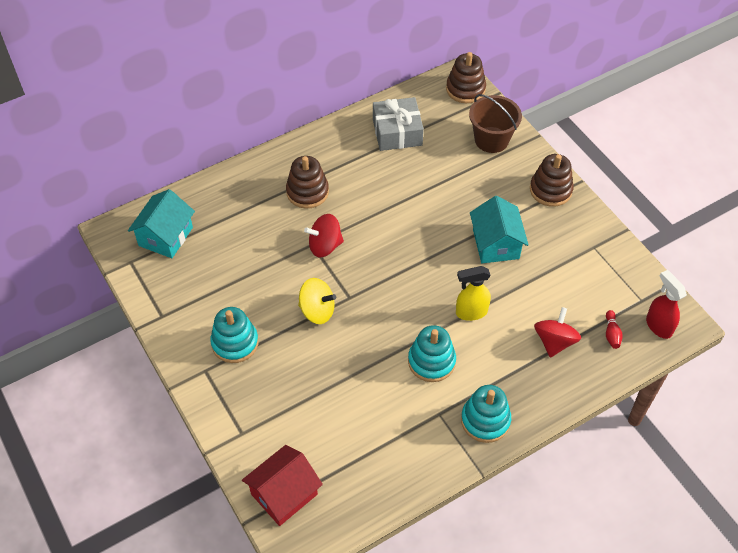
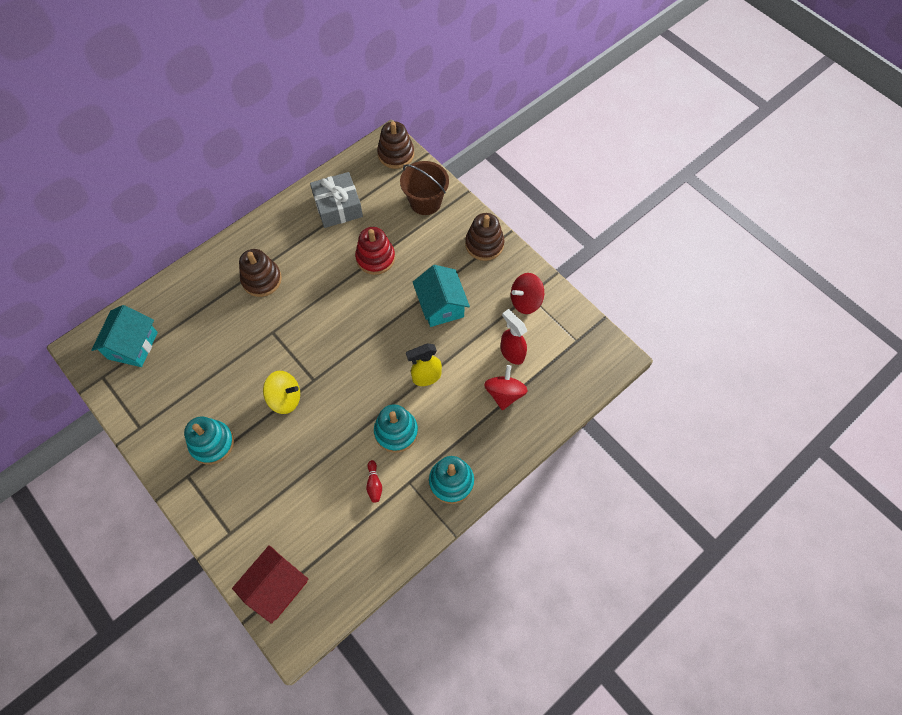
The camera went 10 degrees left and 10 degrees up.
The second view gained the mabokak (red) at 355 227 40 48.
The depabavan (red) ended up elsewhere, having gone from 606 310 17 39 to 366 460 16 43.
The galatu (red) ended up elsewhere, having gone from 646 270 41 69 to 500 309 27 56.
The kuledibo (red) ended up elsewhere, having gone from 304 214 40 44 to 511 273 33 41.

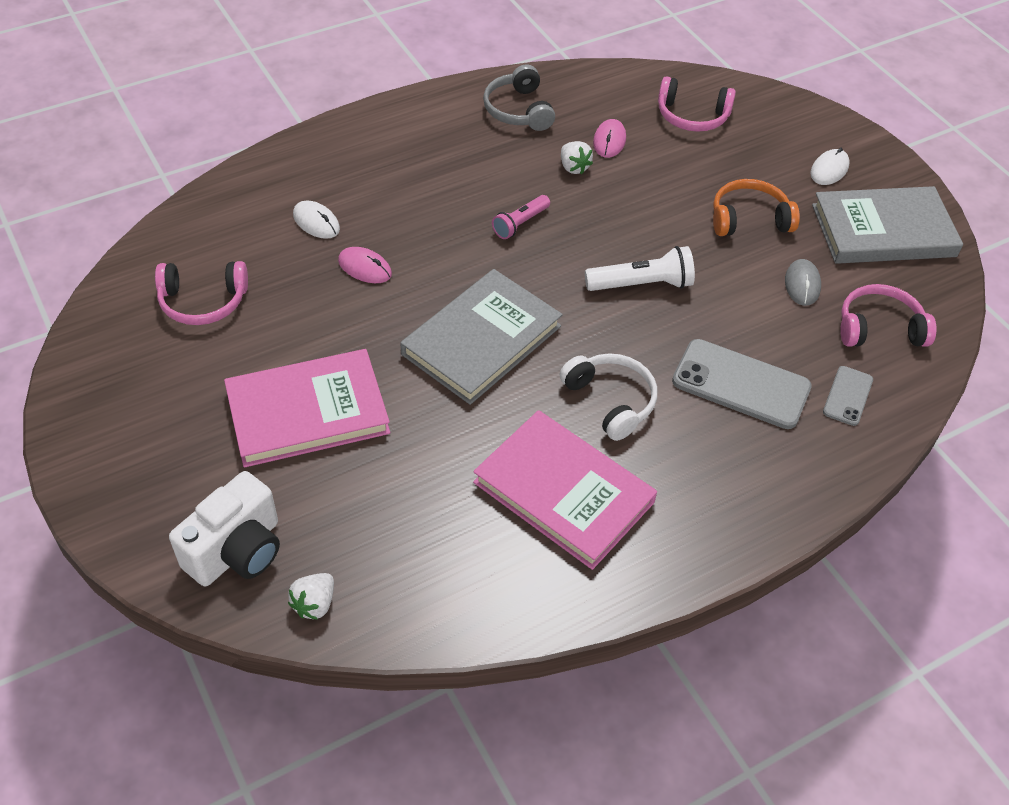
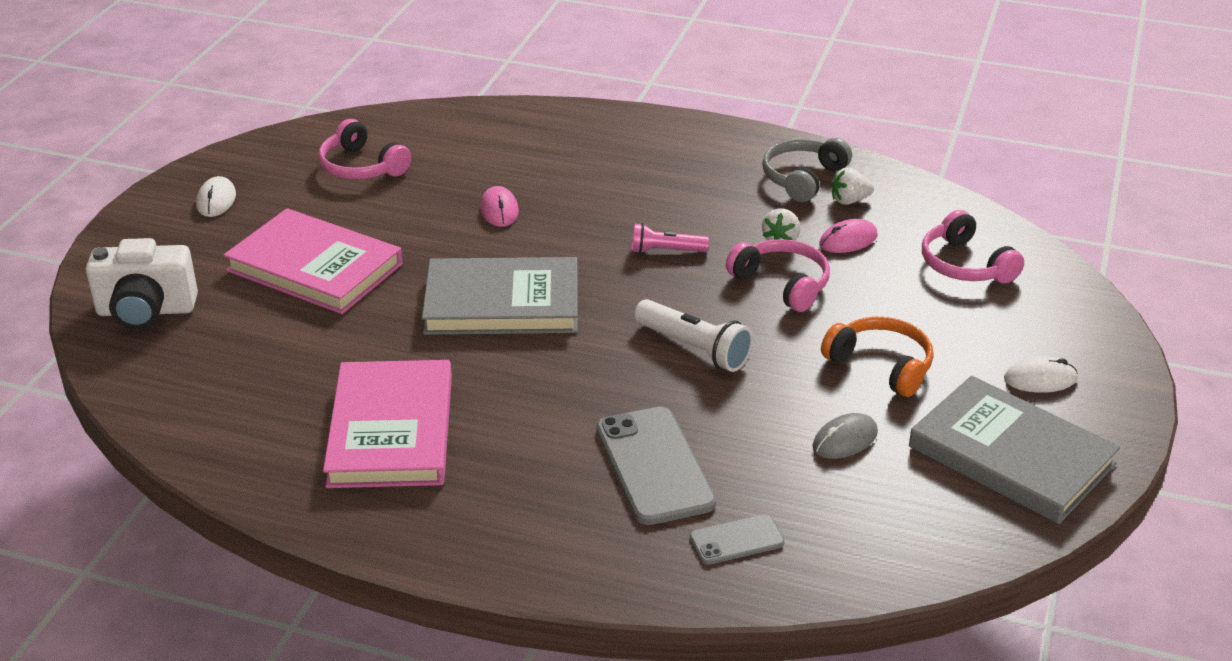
The camera went 50 degrees right and 15 degrees down.
The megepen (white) ended up elsewhere, having gone from 293 201 47 38 to 196 176 40 41.
The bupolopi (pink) ended up elsewhere, having gone from 840 284 96 63 to 726 239 104 73.
The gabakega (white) ended up elsewhere, having gone from 288 573 46 47 to 831 167 43 38.
The second view lost the bupolopi (white) at 560 353 97 88.

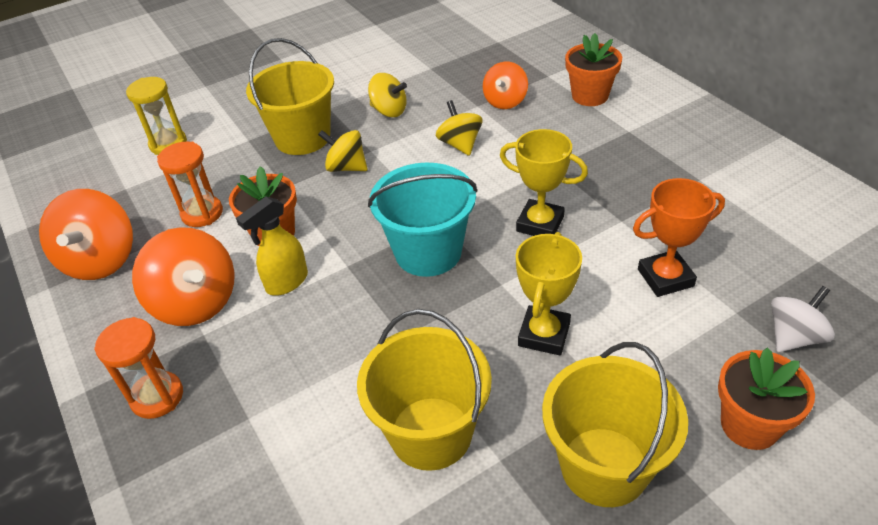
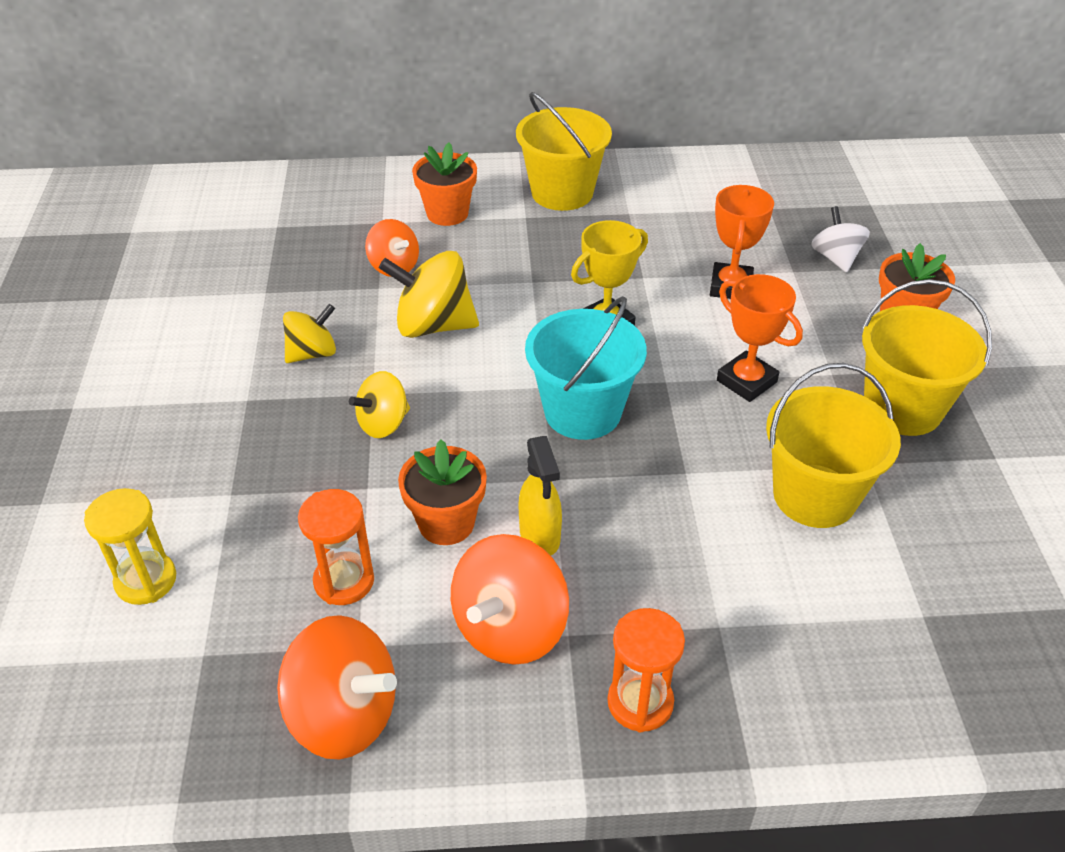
The camera went 65 degrees left and 0 degrees up.
The size of the kuledibo (yellow) at 436 100 47 56 changed by a factor of 1.61.
The kuledibo (orange) at 132 227 102 99 ended up facing another way, 135 degrees clockwise from before.
The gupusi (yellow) ended up elsewhere, having gone from 246 38 88 117 to 516 92 96 119.
What was the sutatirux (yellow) at 516 232 66 123 turned into the sutatirux (orange) at 717 274 86 128.

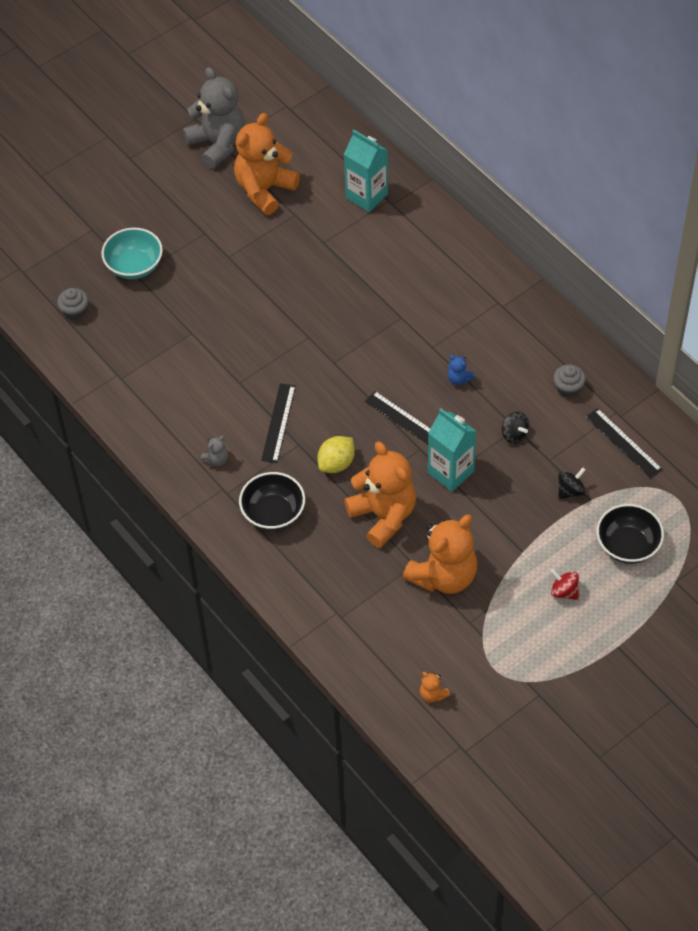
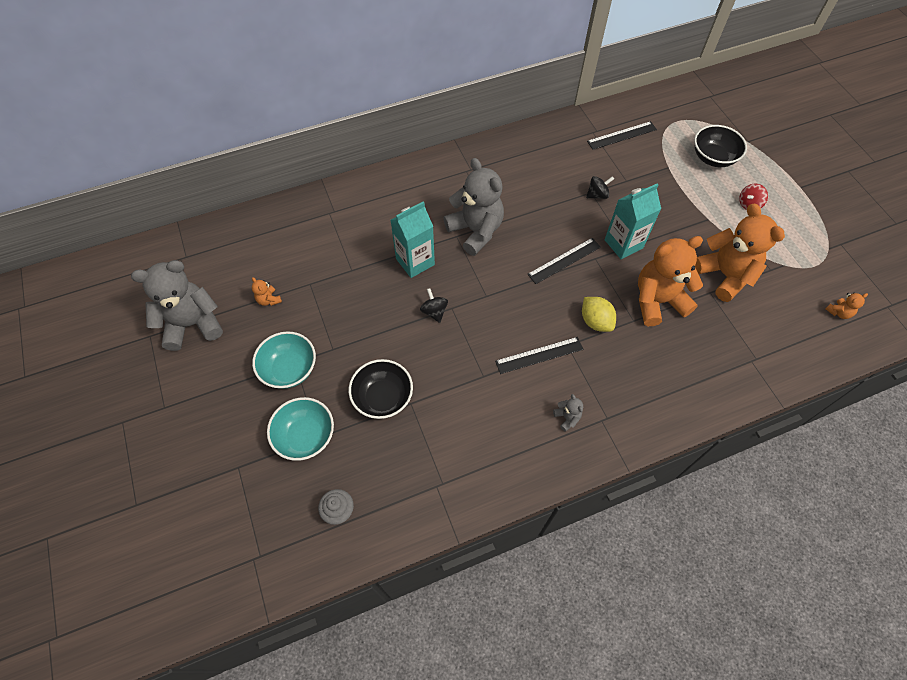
The camera went 75 degrees left and 5 degrees up.
The size of the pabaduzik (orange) at 234 113 66 102 changed by a factor of 0.40.
The second view gained the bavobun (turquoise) at 252 332 64 57.
The bavobun (black) ended up elsewhere, having gone from 239 472 66 59 to 349 359 64 60.
The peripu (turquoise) ended up elsewhere, having gone from 344 130 44 82 to 391 201 44 77.
The kuledibo (black) ended up elsewhere, having gone from 558 468 28 31 to 420 288 28 35.
The second view gained the pabaduzik (grey) at 444 158 60 98.
The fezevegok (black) at 261 383 35 80 ended up facing another way, 45 degrees counterclockwise from before.
The second view lost the pabaduzik (blue) at 447 355 28 30.
The second view lost the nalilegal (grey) at 553 364 33 34.

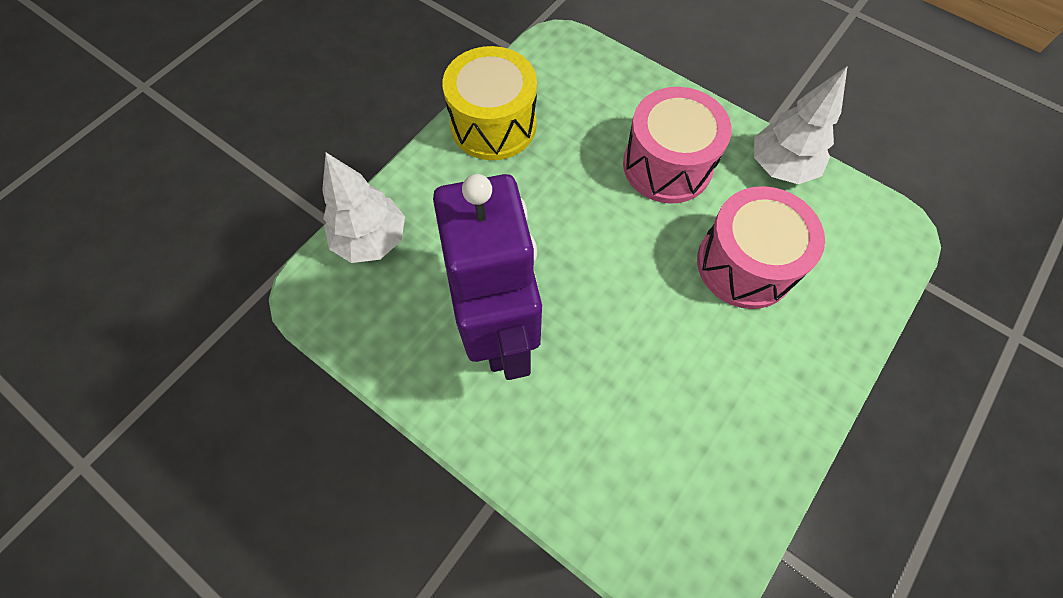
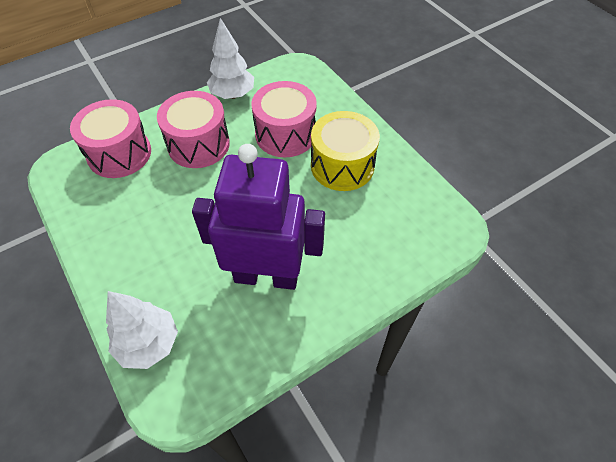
The camera went 70 degrees left and 10 degrees down.
The second view gained the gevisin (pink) at 70 99 81 79.
The gevisin (yellow) ended up elsewhere, having gone from 442 46 95 114 to 311 111 69 80.

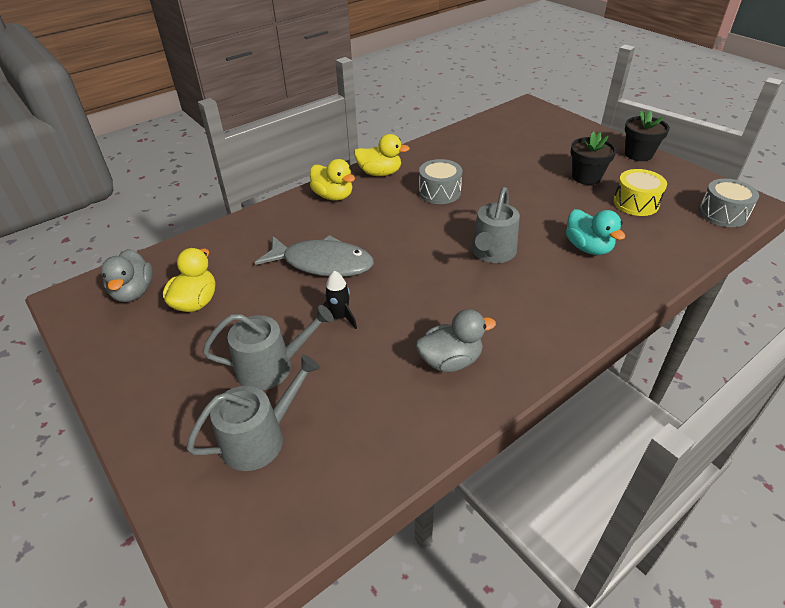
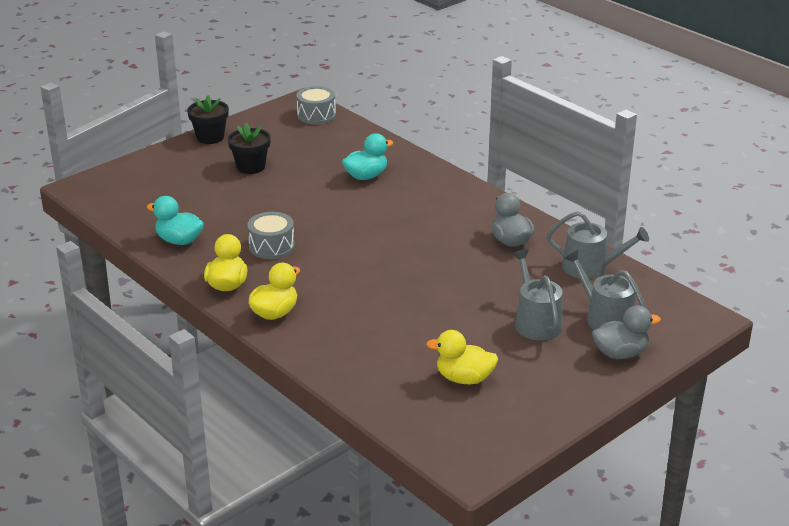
The camera went 95 degrees left and 10 degrees down.
The second view gained the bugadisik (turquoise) at 147 196 57 49.
The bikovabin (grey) ended up elsewhere, having gone from 472 187 48 76 to 547 211 102 68.
The bugadisik (grey) ended up elsewhere, having gone from 101 249 52 53 to 592 305 69 54.
The second view lost the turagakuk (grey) at 255 235 119 42.
The second view lost the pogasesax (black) at 317 271 40 58.
The second view lost the gevisin (yellow) at 613 169 54 47.

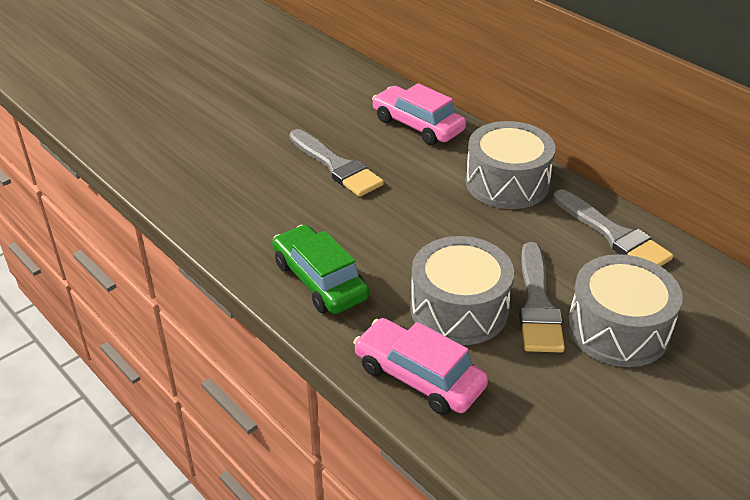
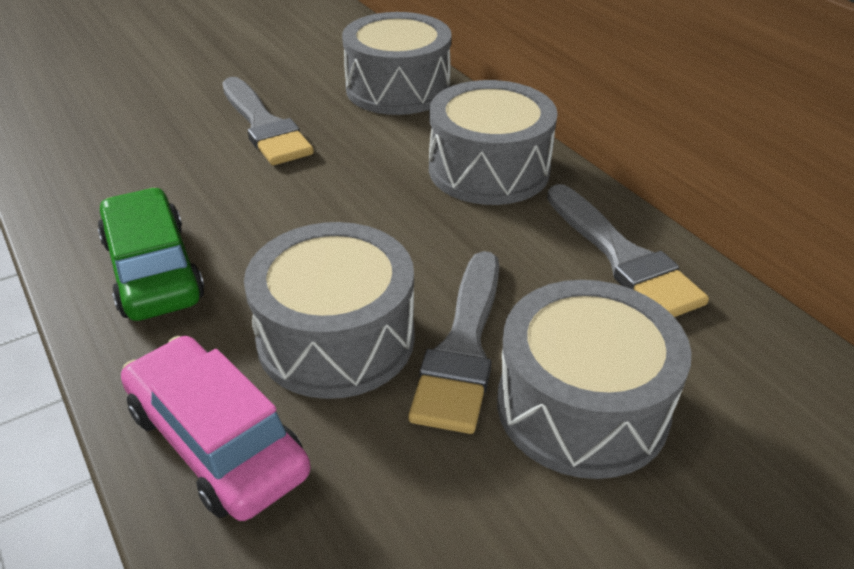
The camera went 10 degrees right and 0 degrees up.
Where the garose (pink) stood at 372 83 94 62, the gevisin (grey) came to stand at 342 12 110 103.

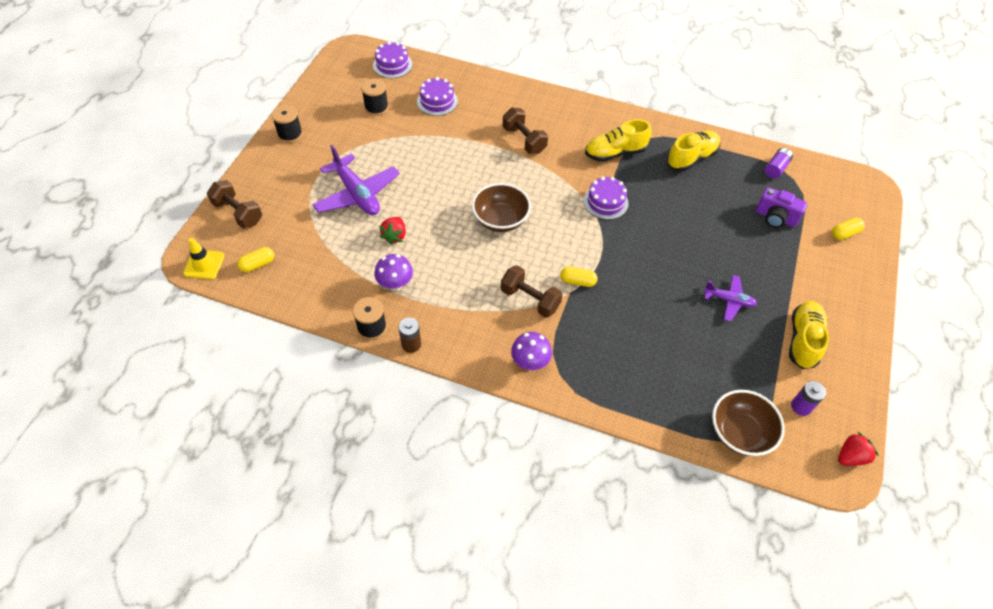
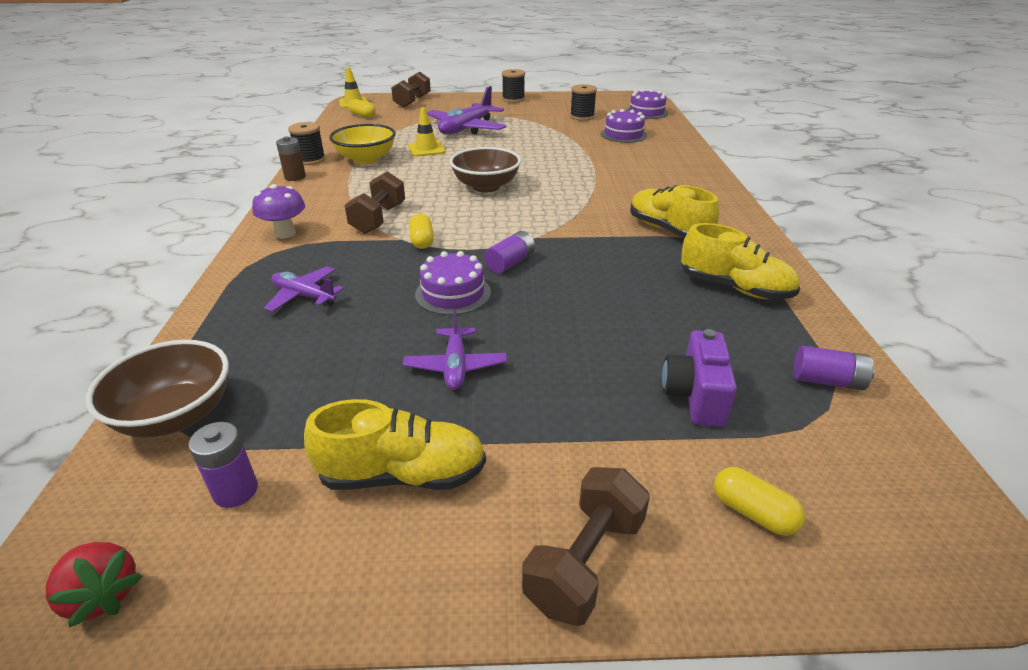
The camera went 70 degrees right and 20 degrees down.
The second view gained the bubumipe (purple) at 264 266 80 46.
Where the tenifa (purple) stood at 374 254 39 37, the bavobun (yellow) came to stand at 329 124 67 40.
Where the gabakega (red) stood at 379 217 27 28, the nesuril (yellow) came to stand at 408 107 37 50.
The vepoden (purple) ended up elsewhere, having gone from 583 176 46 44 to 415 251 76 64.
The second view gained the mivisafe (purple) at 484 231 51 43.
The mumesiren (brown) ended up elsewhere, having gone from 502 108 46 46 to 522 467 128 159.

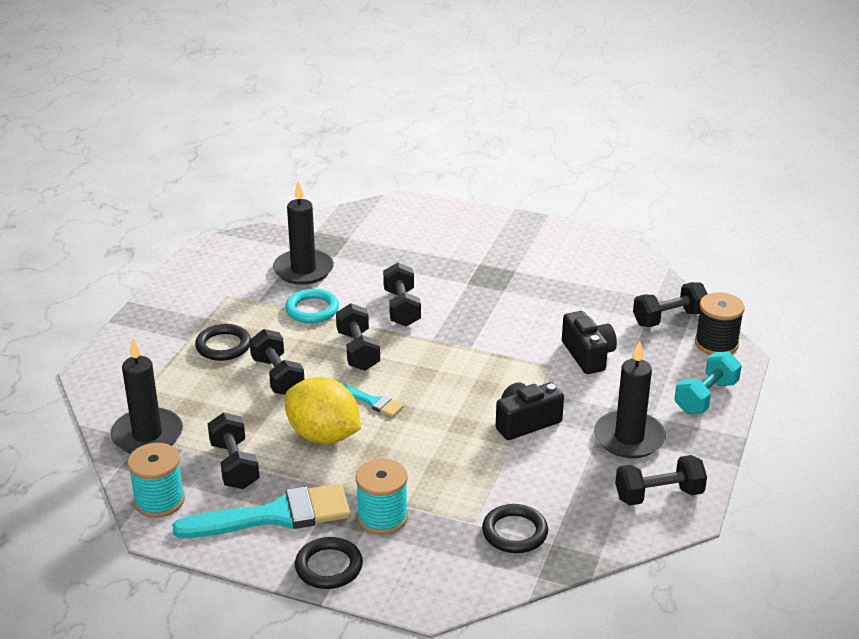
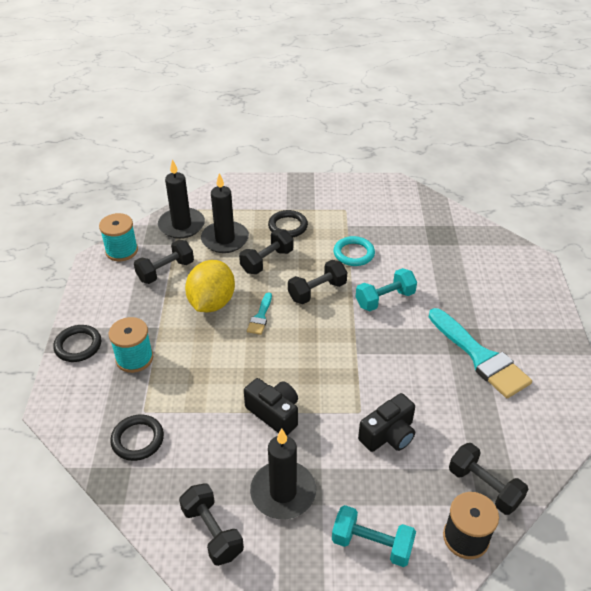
The camera went 70 degrees right and 10 degrees up.
The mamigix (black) ended up elsewhere, having gone from 273 181 61 104 to 201 173 48 80.
What was the mumesiren (black) at 383 263 38 63 turned into the mumesiren (turquoise) at 356 268 61 43.
The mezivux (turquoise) ended up elsewhere, having gone from 172 483 178 55 to 429 308 103 90.

